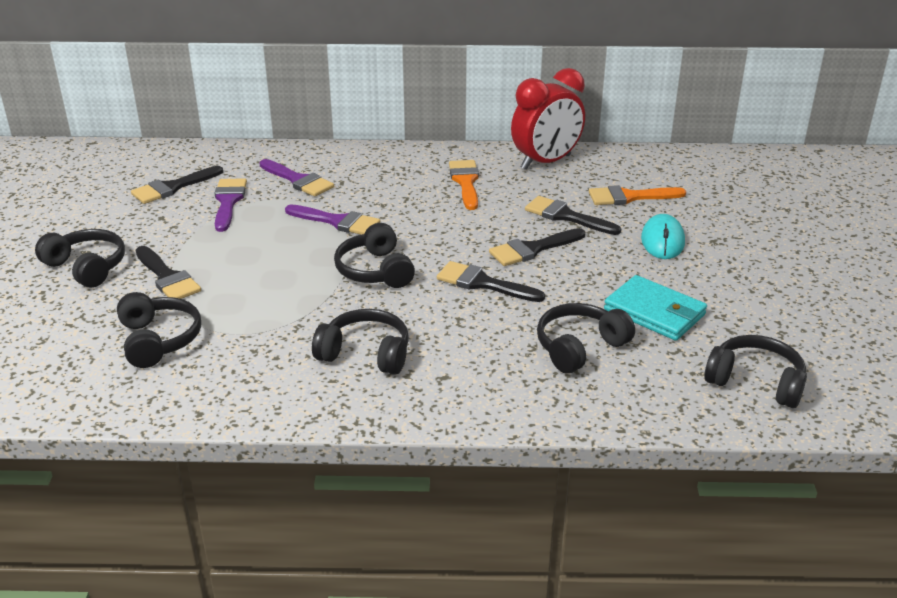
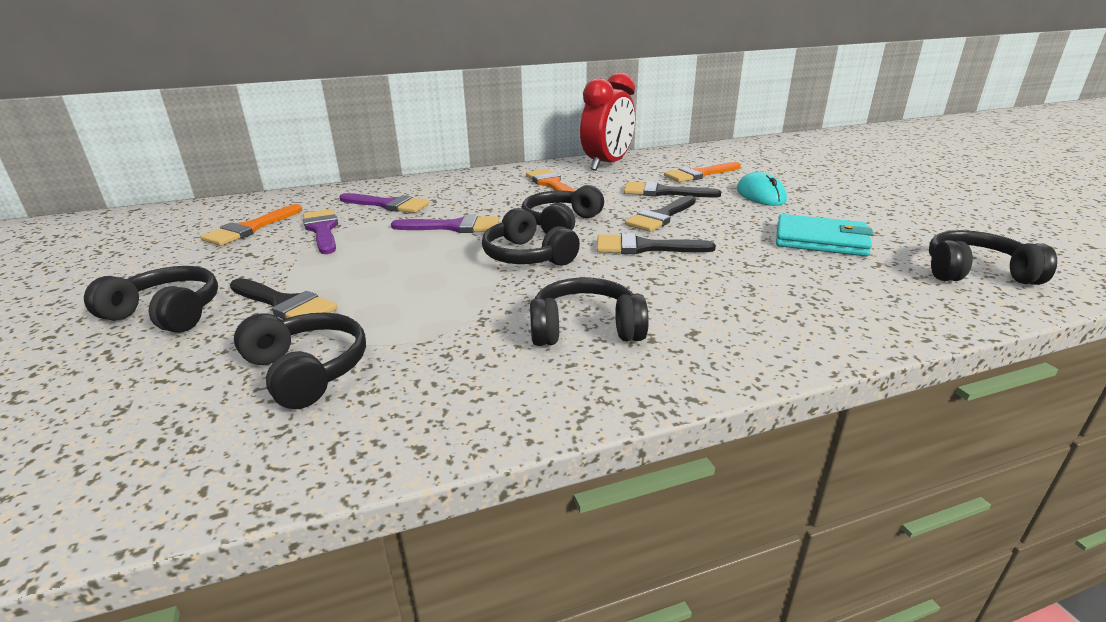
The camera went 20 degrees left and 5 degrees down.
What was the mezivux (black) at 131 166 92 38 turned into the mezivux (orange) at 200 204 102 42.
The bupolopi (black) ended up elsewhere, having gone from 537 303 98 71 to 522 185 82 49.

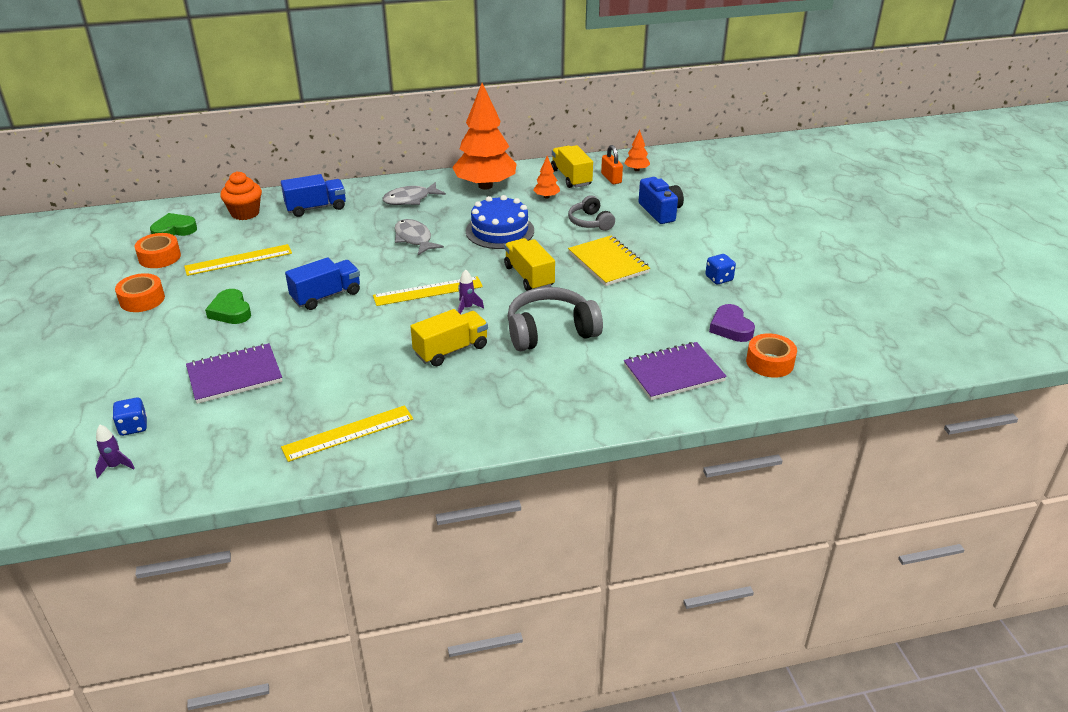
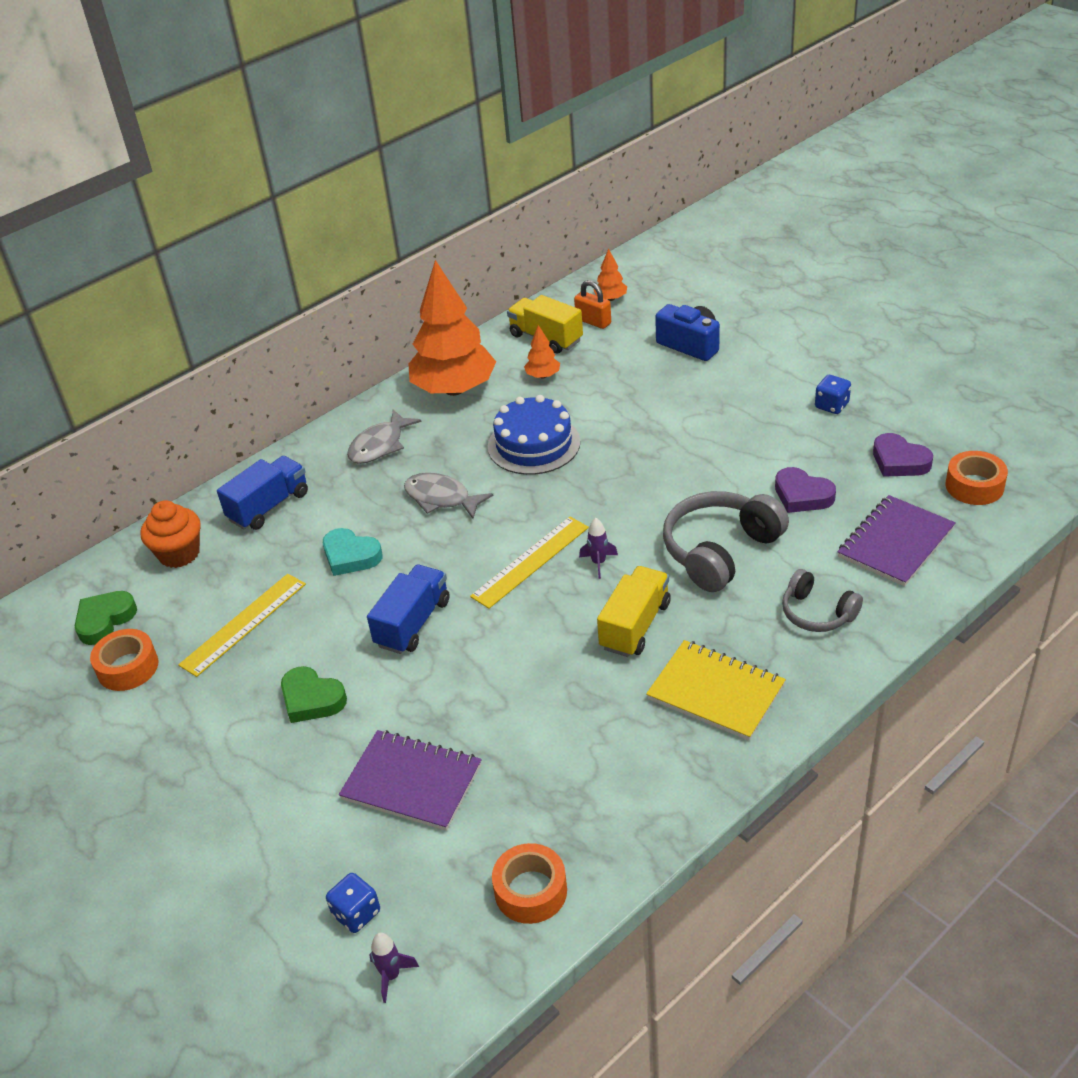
The camera went 25 degrees left and 5 degrees up.
The second view gained the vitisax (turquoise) at 323 528 60 48.
The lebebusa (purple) at 186 343 96 61 ended up facing another way, 75 degrees clockwise from before.
The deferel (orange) ended up elsewhere, having gone from 115 273 50 39 to 492 843 75 81.
The lebebusa (yellow) ended up elsewhere, having gone from 568 236 82 50 to 646 640 140 101.
The second view gained the vitisax (purple) at 775 467 61 46.
The bupolopi (grey) ended up elsewhere, having gone from 568 195 47 36 to 782 569 81 63.
The second view lost the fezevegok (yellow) at 281 405 132 57.
The second view lost the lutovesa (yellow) at 504 238 51 53.

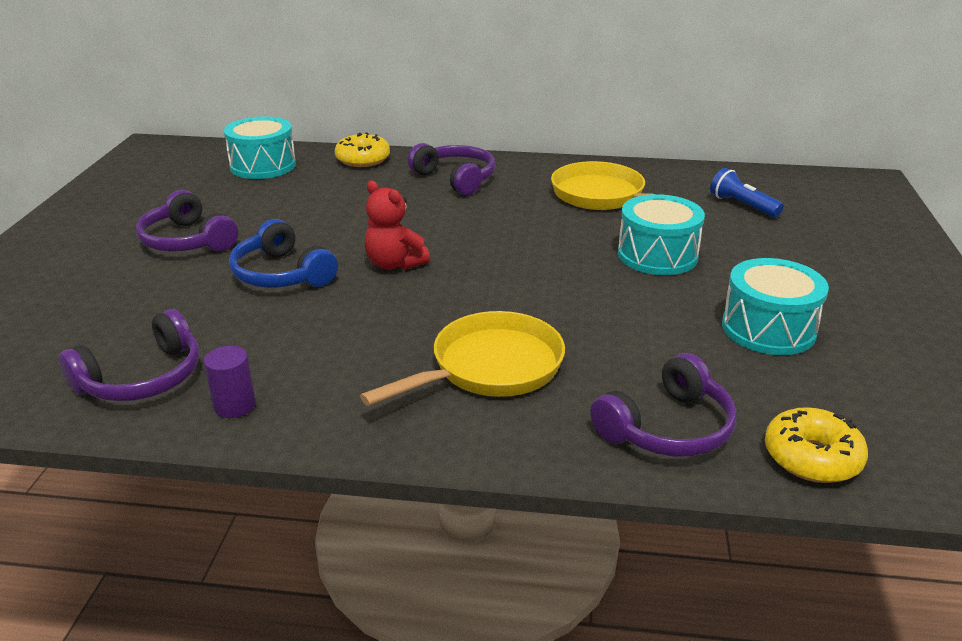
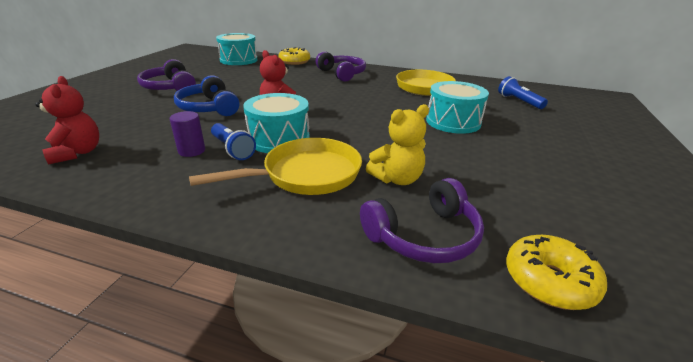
The camera went 10 degrees right and 0 degrees up.
Where the bupolopi (purple) stood at 59 309 141 93, the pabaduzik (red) came to stand at 35 76 64 88.
The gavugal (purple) ended up elsewhere, having gone from 204 346 52 72 to 170 111 35 46.
The second view gained the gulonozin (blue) at 211 123 45 37.
The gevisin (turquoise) ended up elsewhere, having gone from 722 258 107 97 to 243 93 67 60.
The second view gained the pabaduzik (yellow) at 366 104 63 81.

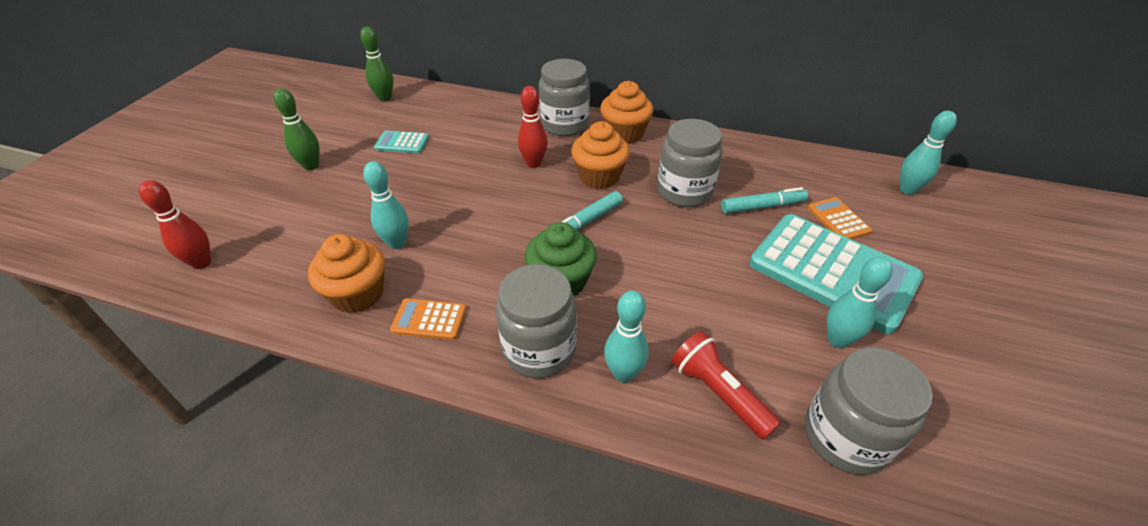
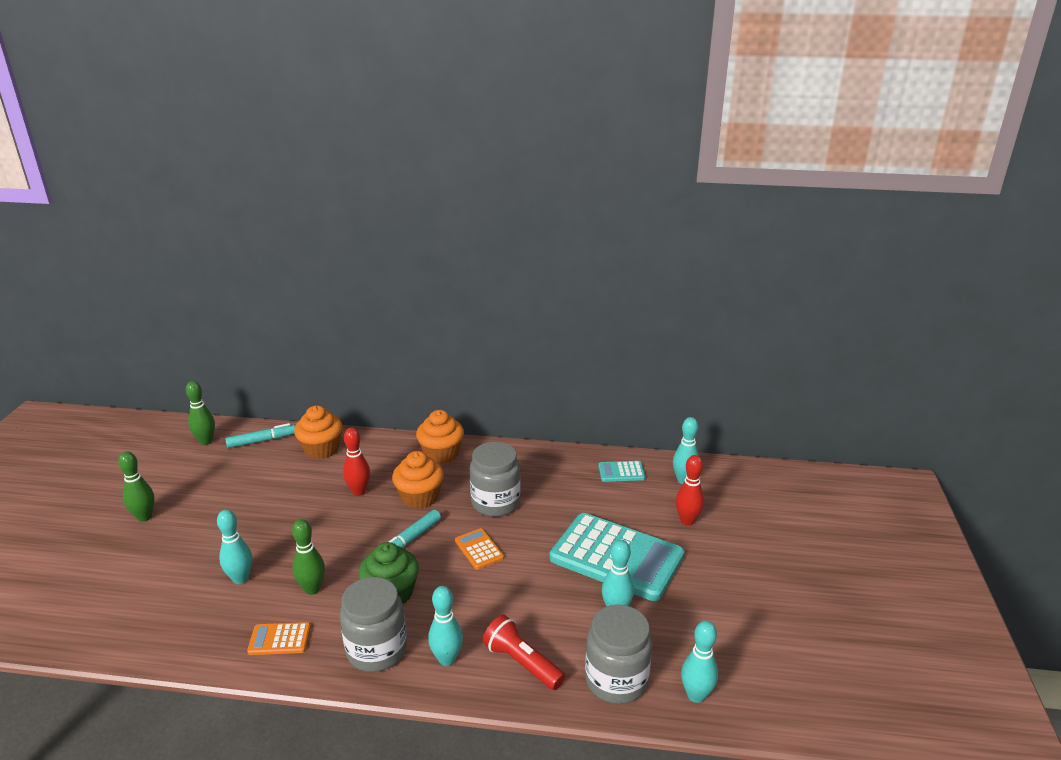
The camera went 10 degrees left and 15 degrees down.
The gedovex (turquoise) ended up elsewhere, having gone from 721 187 87 27 to 225 423 70 25.
The second view gained the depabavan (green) at 292 519 33 76.
The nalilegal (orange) ended up elsewhere, having gone from 308 234 77 79 to 294 405 48 54.
The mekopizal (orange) ended up elsewhere, having gone from 808 197 64 42 to 455 528 49 42.
The mekopizal (turquoise) ended up elsewhere, having gone from 374 131 55 22 to 598 461 48 21.
The depabavan (red) ended up elsewhere, having gone from 139 180 72 89 to 676 455 28 71.
The second view gained the depabavan (turquoise) at 681 620 37 83.
The second view lost the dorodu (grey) at 539 59 51 77.

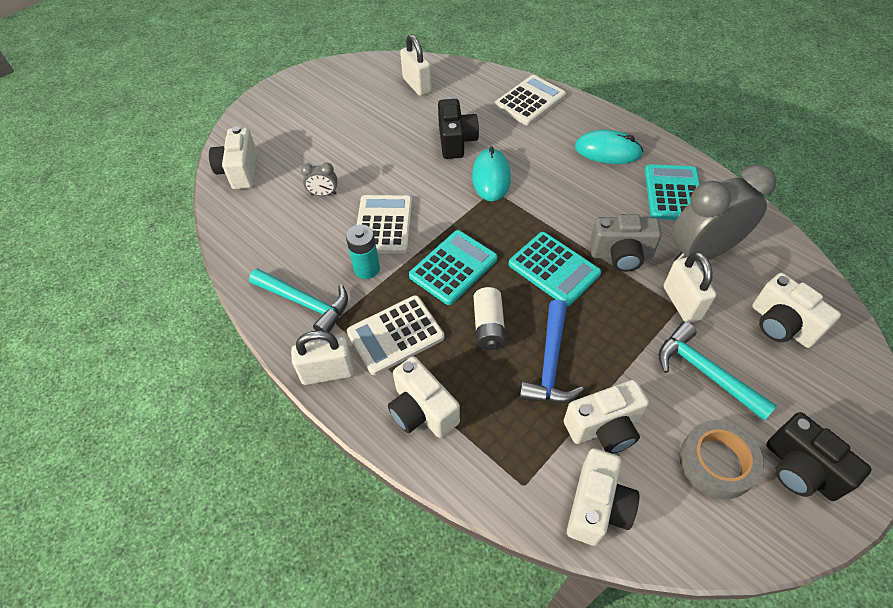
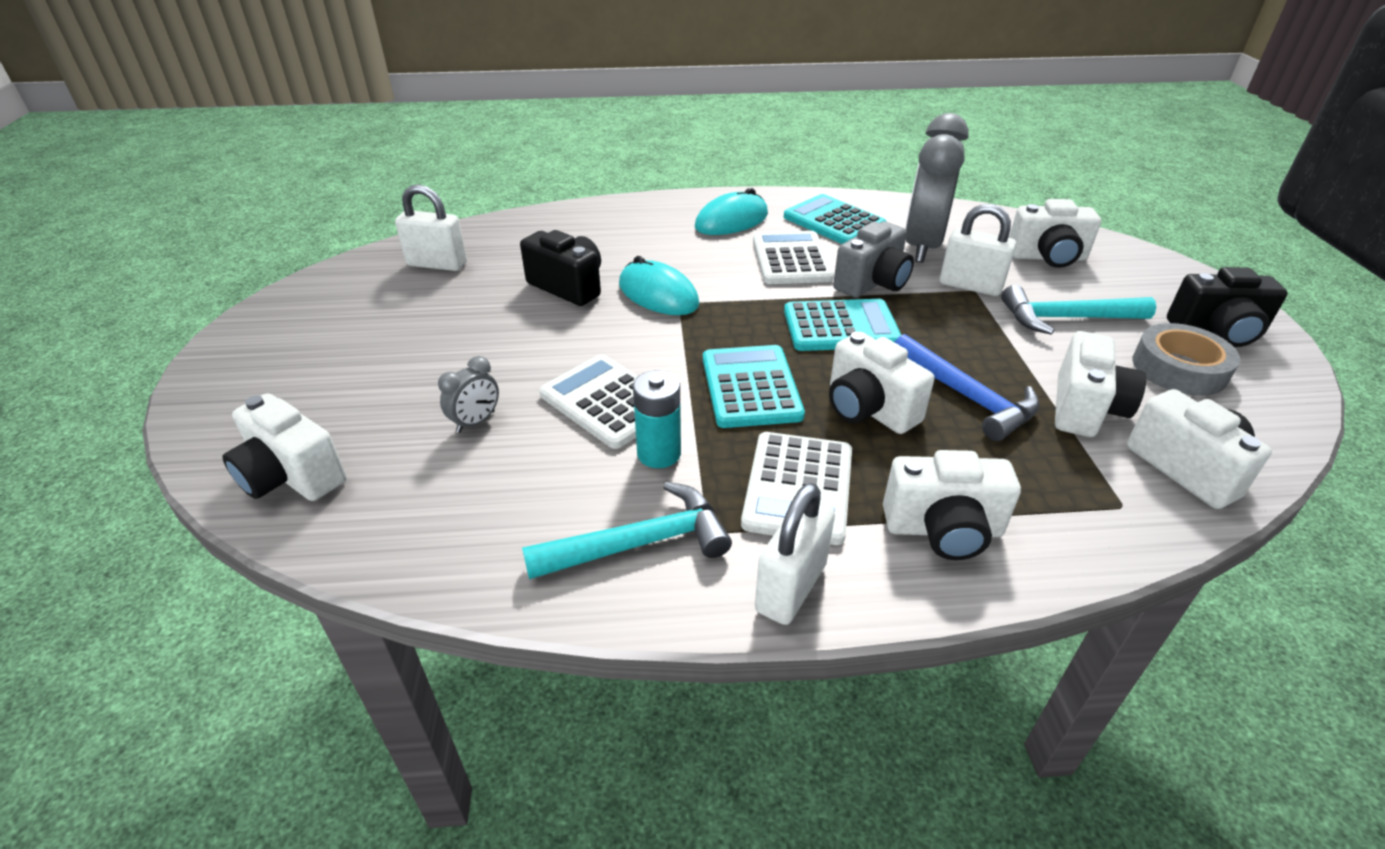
The camera went 50 degrees left and 15 degrees down.
The mekopizal (white) ended up elsewhere, having gone from 494 75 72 50 to 753 231 81 53.
Where the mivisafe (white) stood at 474 287 32 63, the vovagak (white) came to stand at 829 332 106 102.

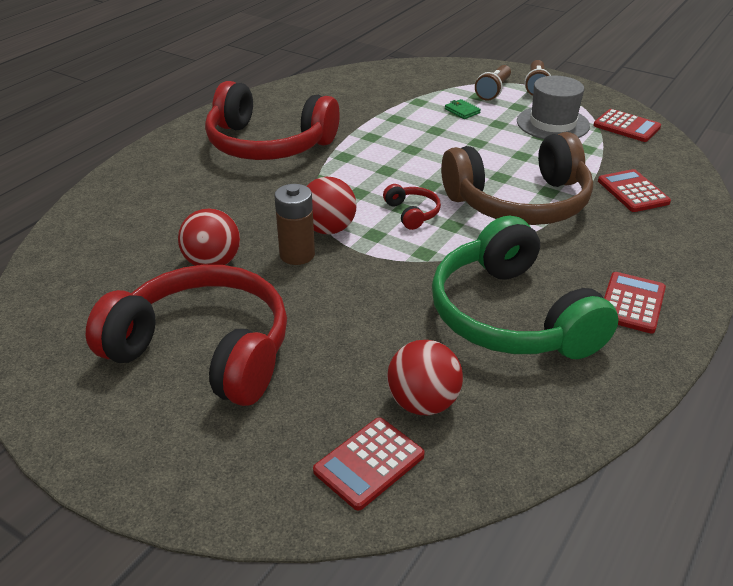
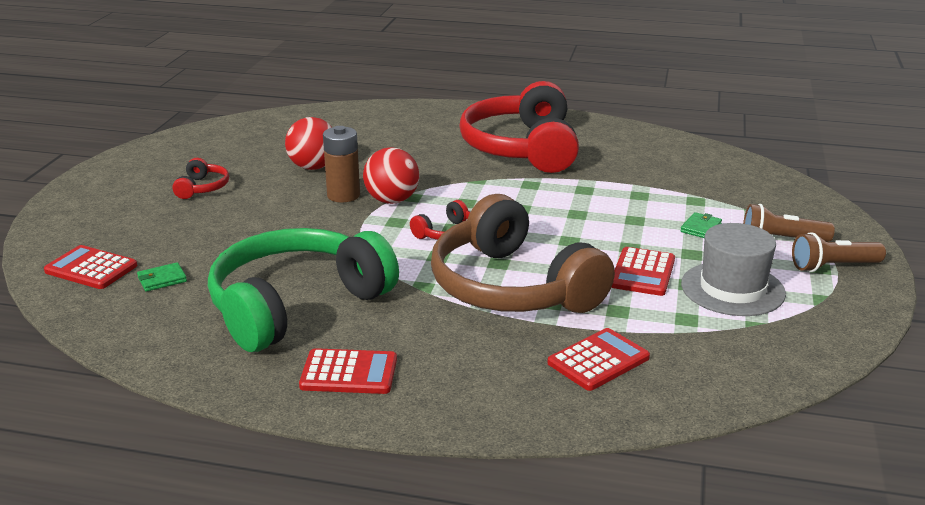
The camera went 70 degrees right and 10 degrees down.
Where the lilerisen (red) stood at 387 340 76 75, the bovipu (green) came to stand at 137 262 50 30.
The size of the bupolopi (red) at 86 265 201 141 changed by a factor of 0.40.
The mekopizal (red) ended up elsewhere, having gone from 593 109 68 33 to 612 247 63 49.

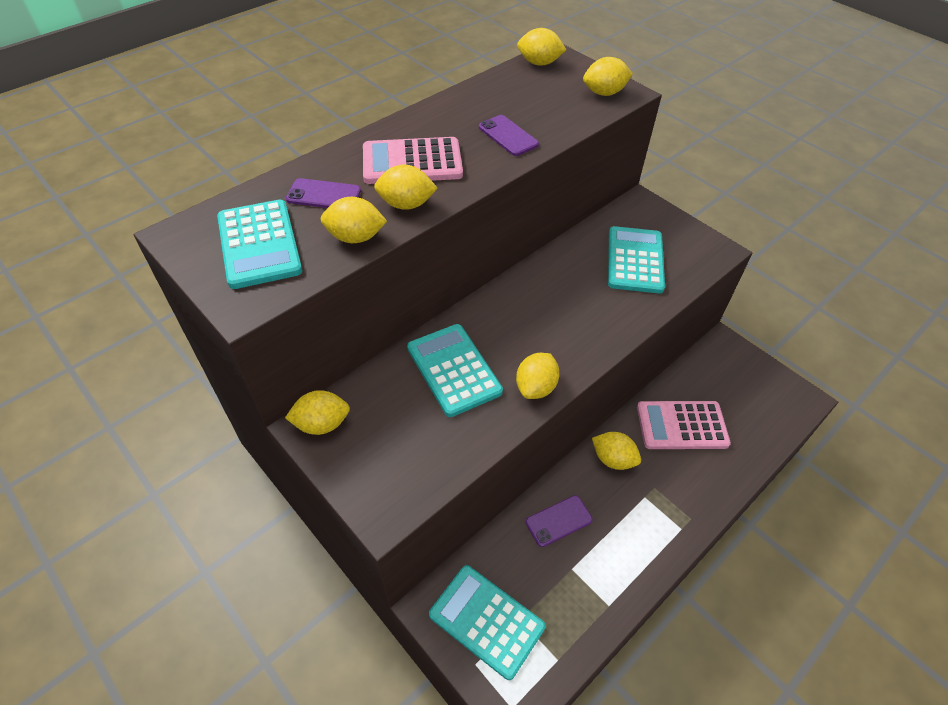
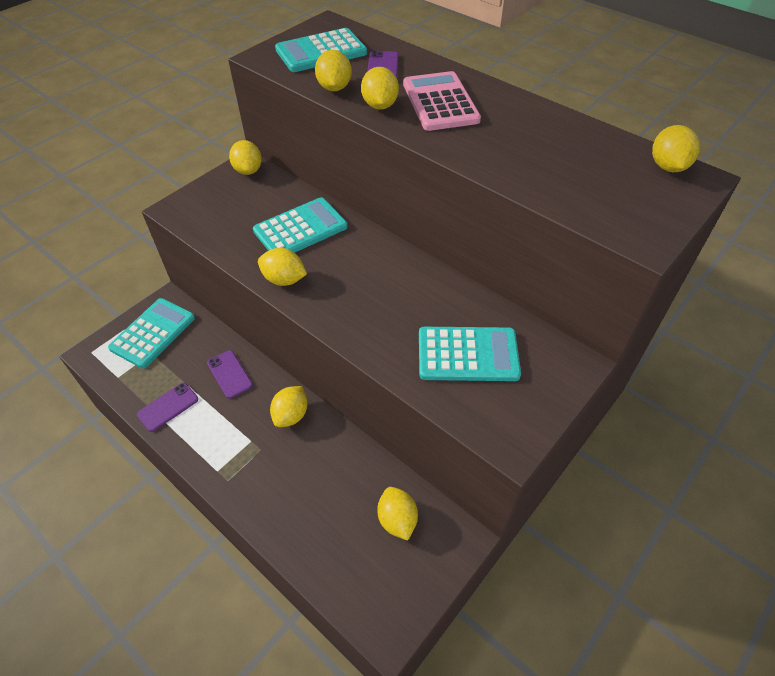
The camera went 85 degrees right and 0 degrees up.
The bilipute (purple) ended up elsewhere, having gone from 479 115 60 41 to 137 383 61 49.
The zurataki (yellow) ended up elsewhere, having gone from 583 57 50 39 to 377 487 41 54.
The second view lost the mekopizal (pink) at 637 401 94 48.

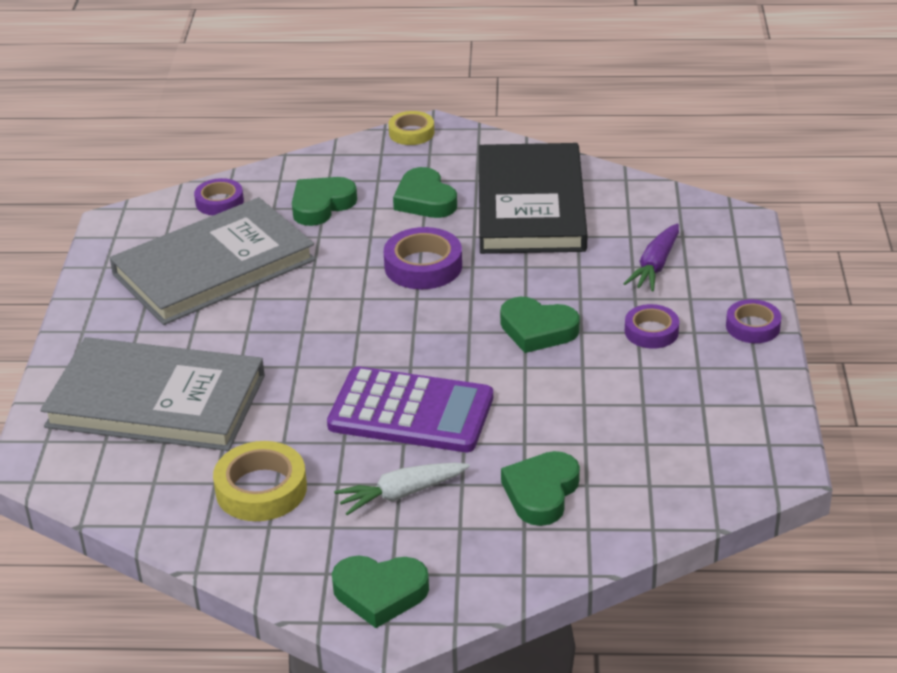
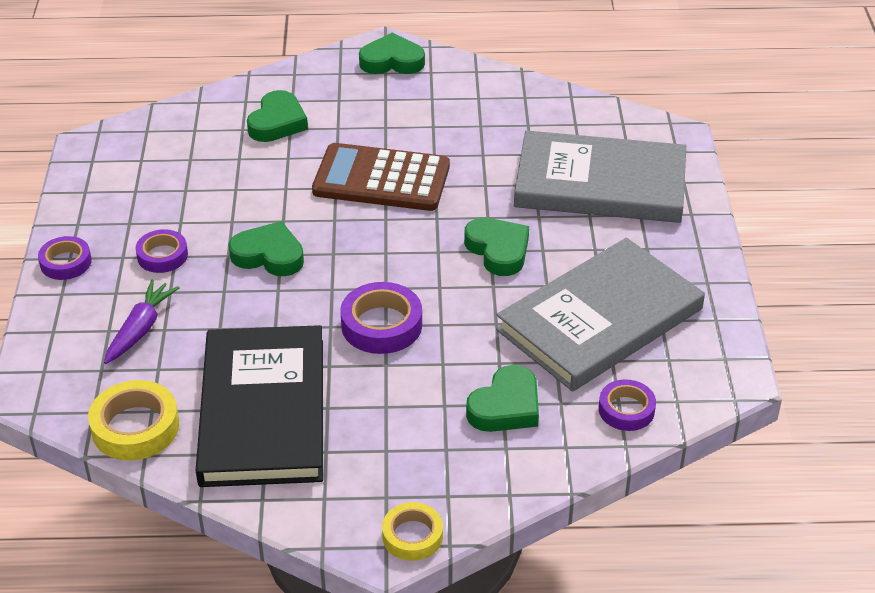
The camera went 175 degrees right and 5 degrees up.
The deferel (yellow) ended up elsewhere, having gone from 213 441 94 80 to 88 380 91 81.
What was the mekopizal (purple) at 327 366 166 86 turned into the mekopizal (brown) at 312 143 138 68.
The vitisax (green) ended up elsewhere, having gone from 393 167 64 51 to 464 218 65 58.
The second view lost the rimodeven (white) at 334 463 136 52.

